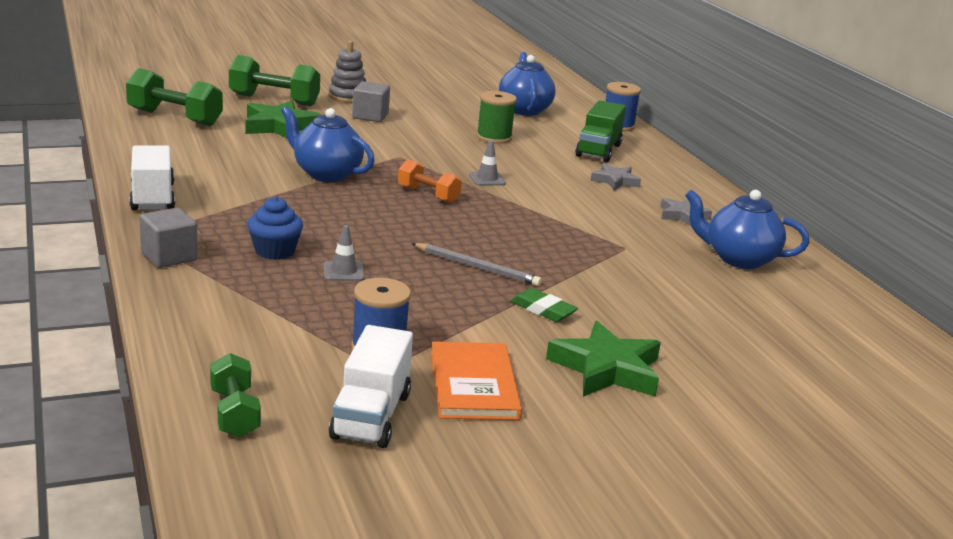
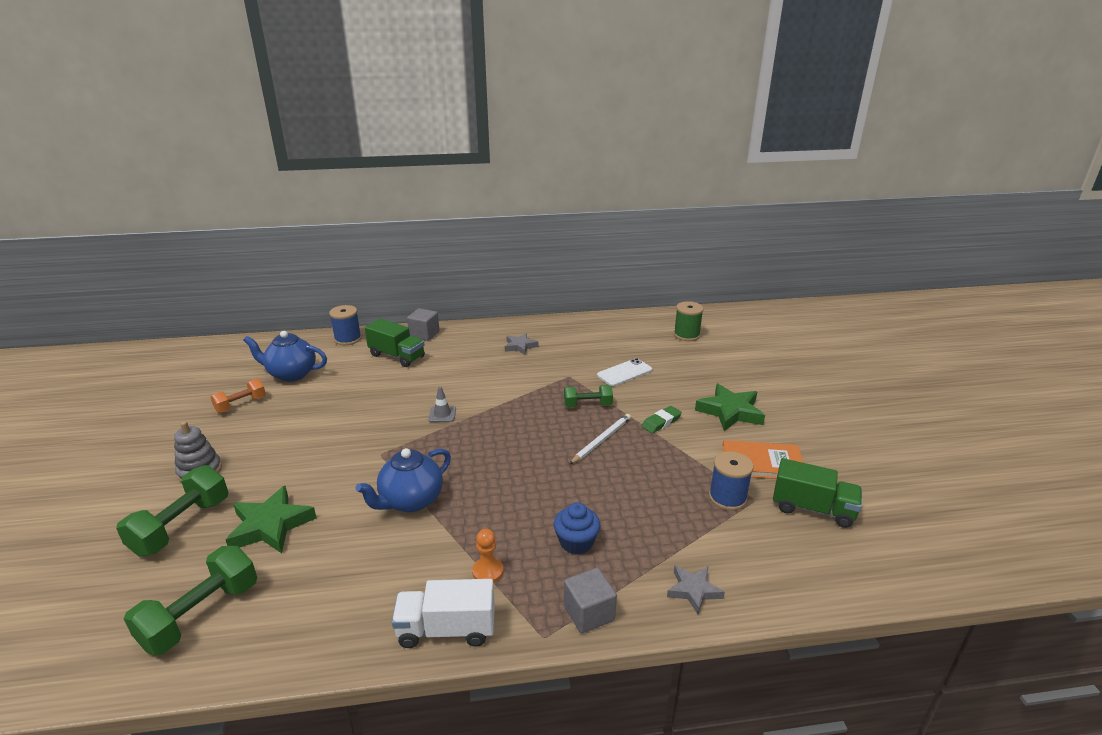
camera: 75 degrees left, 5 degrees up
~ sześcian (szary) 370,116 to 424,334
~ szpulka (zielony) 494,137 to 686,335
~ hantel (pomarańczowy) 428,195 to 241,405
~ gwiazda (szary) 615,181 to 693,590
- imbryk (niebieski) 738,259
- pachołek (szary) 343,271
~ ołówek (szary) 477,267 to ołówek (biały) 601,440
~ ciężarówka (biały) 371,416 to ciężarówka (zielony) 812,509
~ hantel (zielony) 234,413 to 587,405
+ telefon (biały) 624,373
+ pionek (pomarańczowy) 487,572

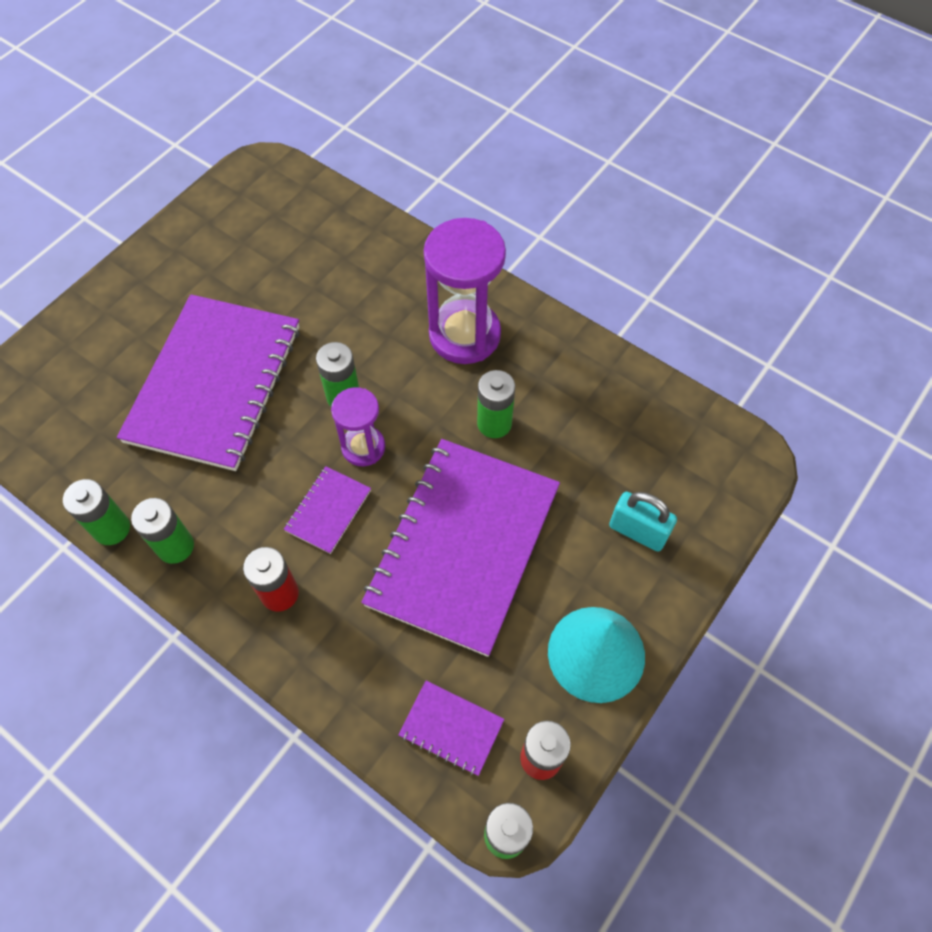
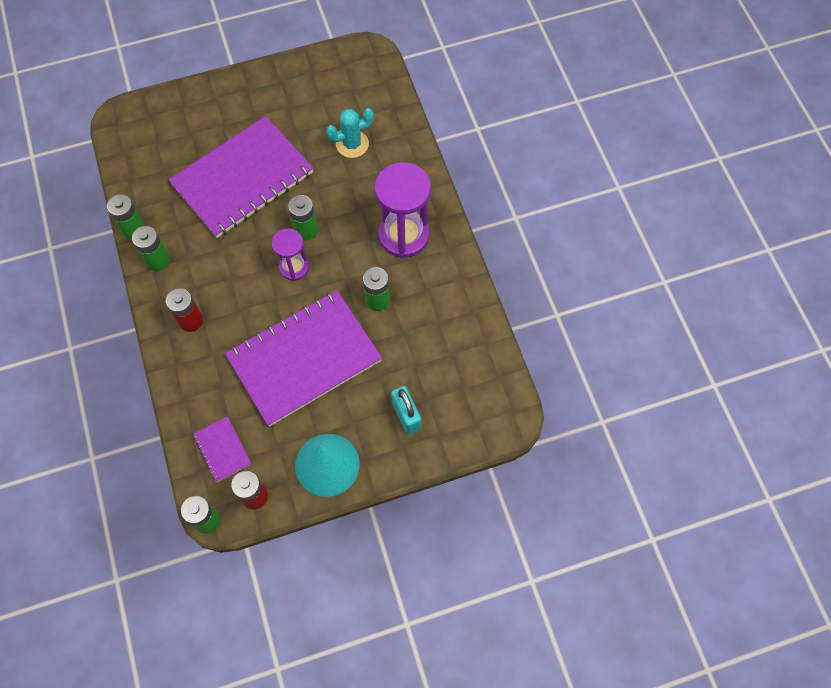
camera: 35 degrees right, 5 degrees up
- zeszyt (fioletowy) 328,510
+ kaktus (turkusowy) 352,144

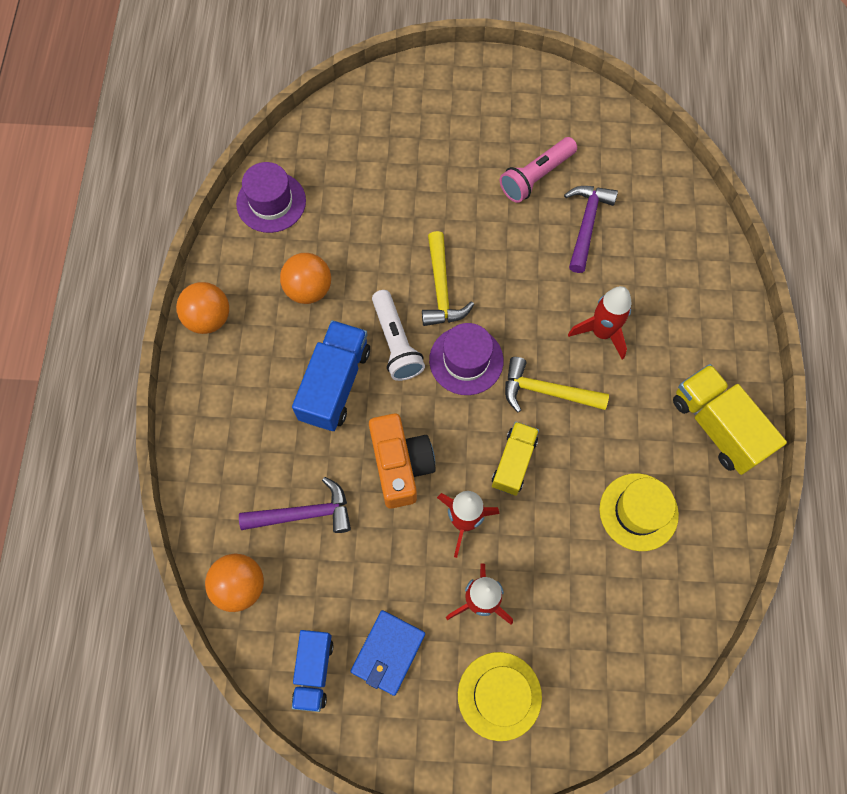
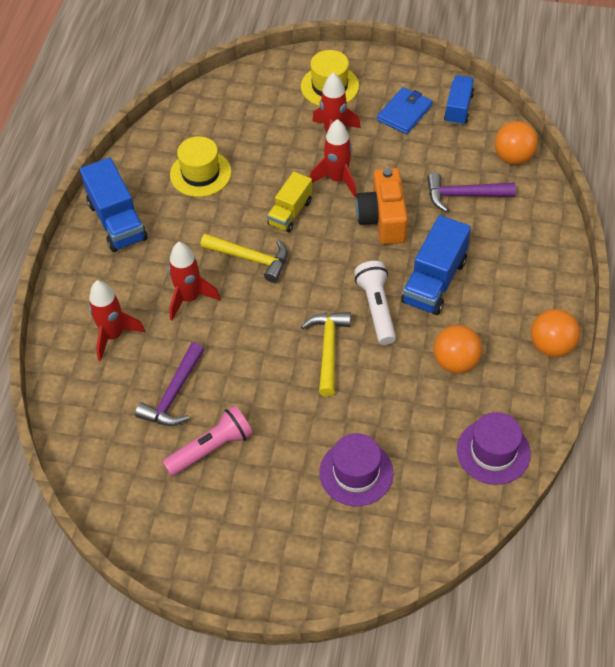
camera: 170 degrees left, 15 degrees down
~ kapelusz (fioletowy) 466,360 to 356,473
~ ciężarówka (żółty) 717,426 to ciężarówka (niebieski) 117,221
+ rakieta (czerwony) 113,335

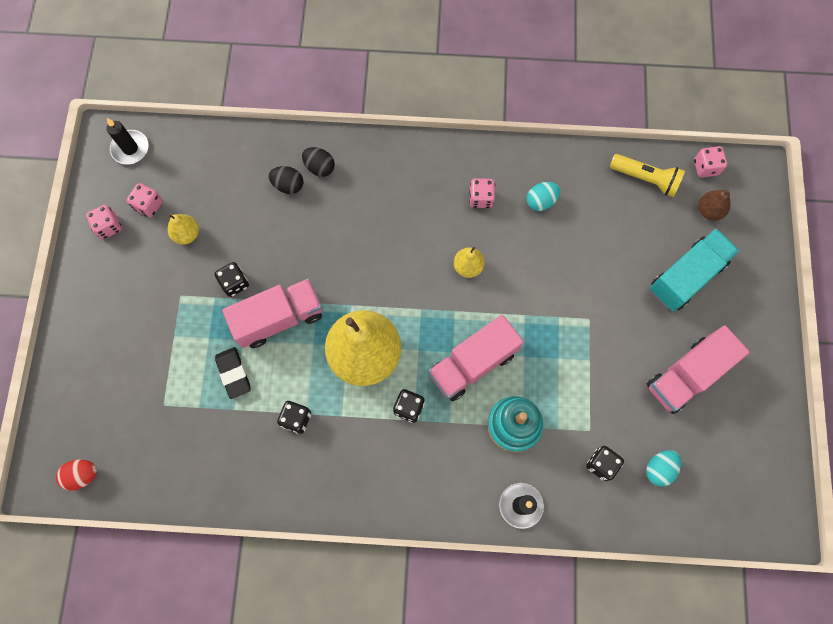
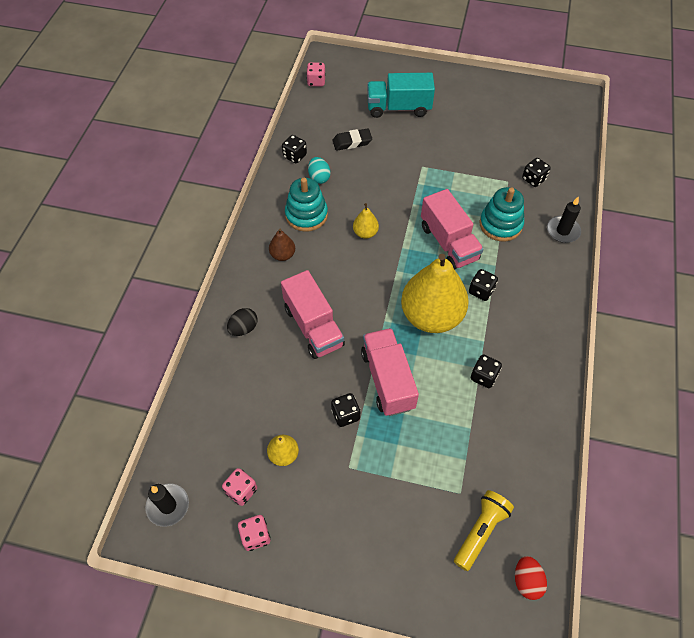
camera: 80 degrees left, 15 degrees down
~ latarka (żółty) 645,179 to 480,531
- jajko (czarny) 288,185
~ kostka do gry (różowy) 481,198 to zabawka nakładanka (turkusowy) 306,215
~ gruszka (brązowy) 709,211 to 283,255
~ ciężarówka (turkusowy) 686,277 = 398,108 60 degrees counterclockwise
~ ciężarówka (różowy) 686,375 to 313,326
~ gumka do mazania (czarny) 233,373 to 352,142
- jajko (turkusowy) 659,469
+ kostka do gry (czarny) 295,156

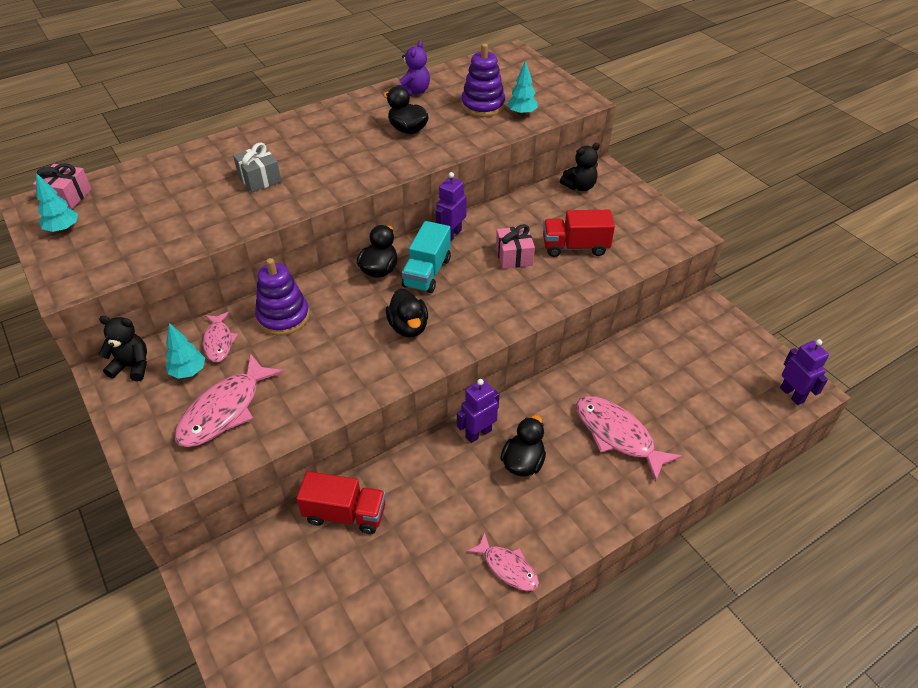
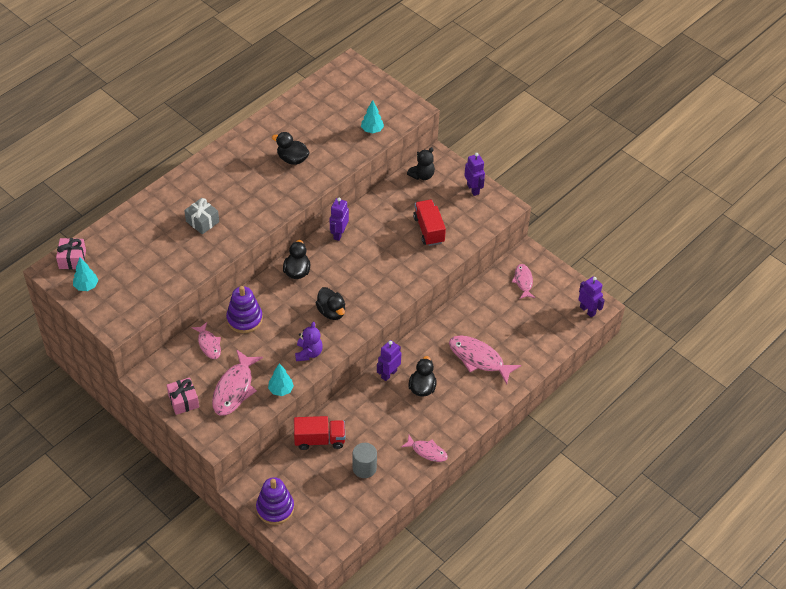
camera: 15 degrees left, 5 degrees up
~ miś (fioletowy) 414,91 to 308,353
~ zabawka nakładanka (fioletowy) 483,105 to 275,508
~ ciężarówka (czerwony) 575,247 = 429,230 90 degrees clockwise
- ciężarówka (turkusowy) 427,272
~ prezent (różowy) 514,256 to 183,401
- miś (czarny) 132,366
~ drzewko (turkusowy) 188,372 to 281,390
+ robot (fioletowy) 473,189
+ ryba (różowy) 523,281
+ walec (szary) 364,468

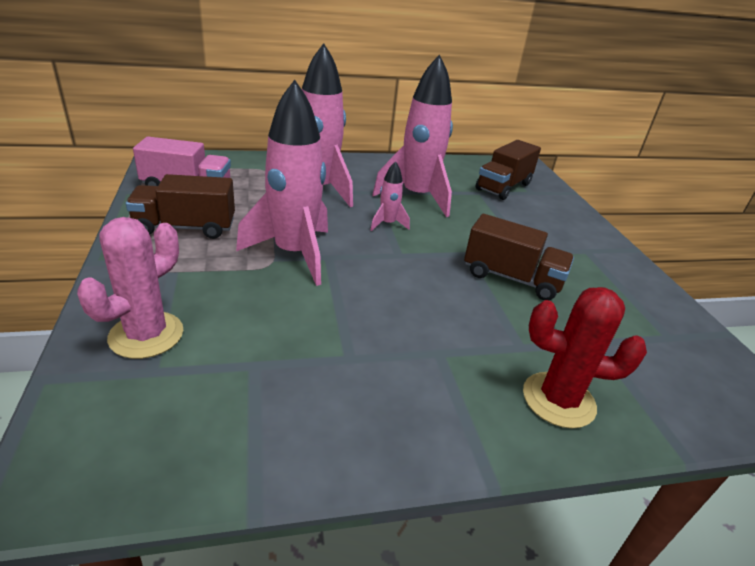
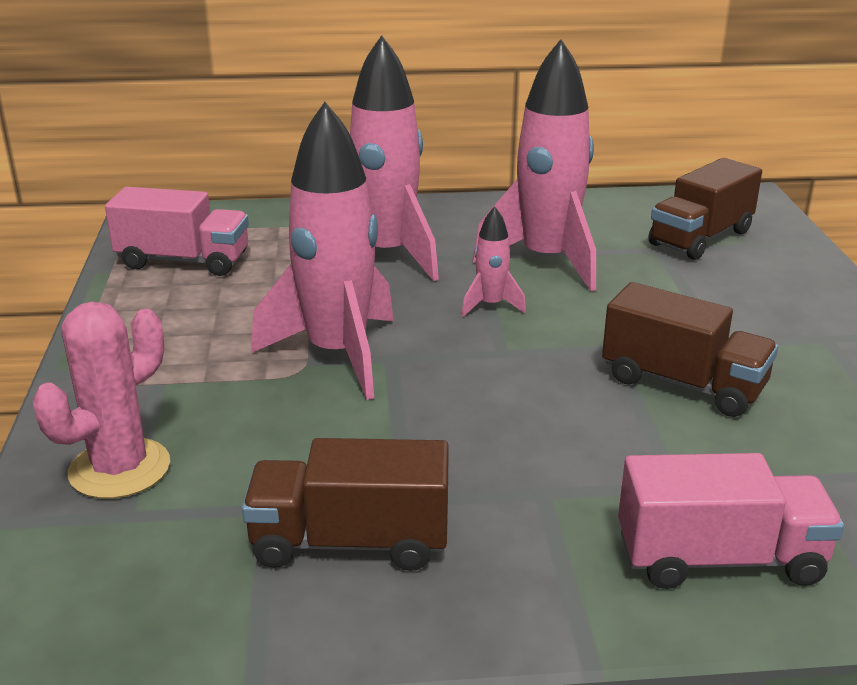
camera: 10 degrees right, 5 degrees down
~ ciężarówka (brązowy) 185,227 to 350,542
~ kaktus (czerwony) 558,400 to ciężarówka (różowy) 719,559

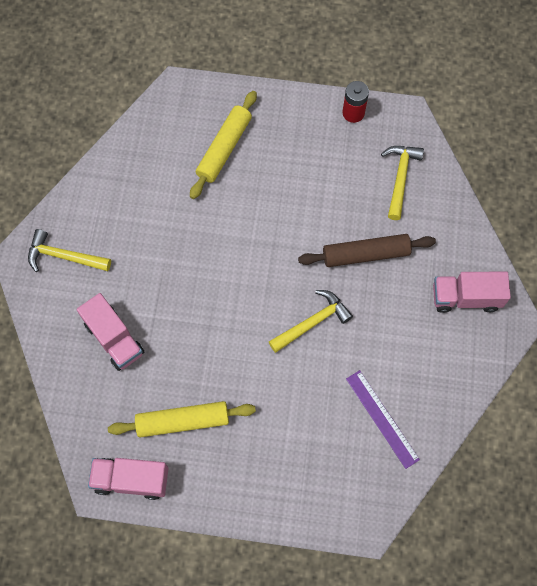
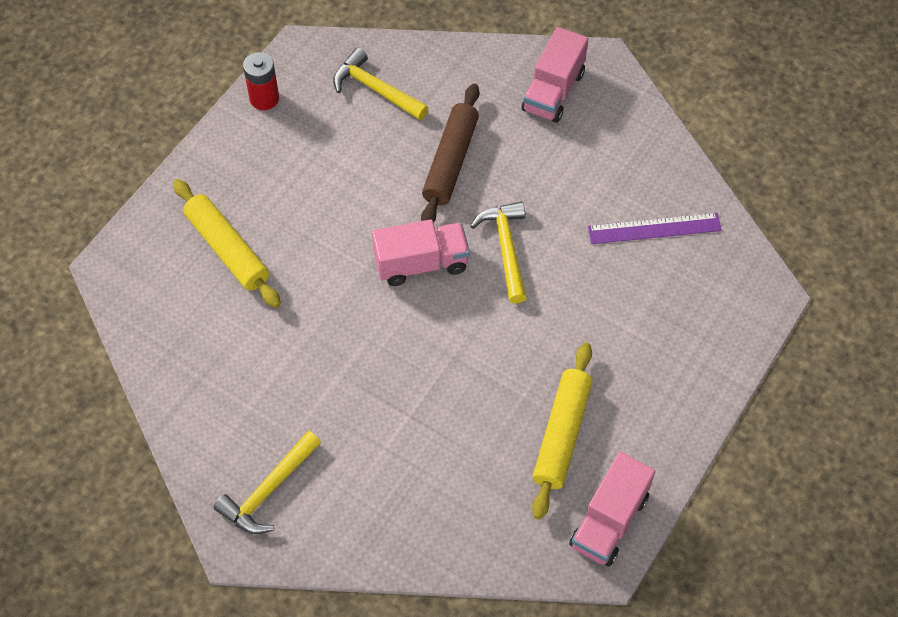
camera: 65 degrees left, 10 degrees down
~ ciężarówka (różowy) 114,338 to 421,263

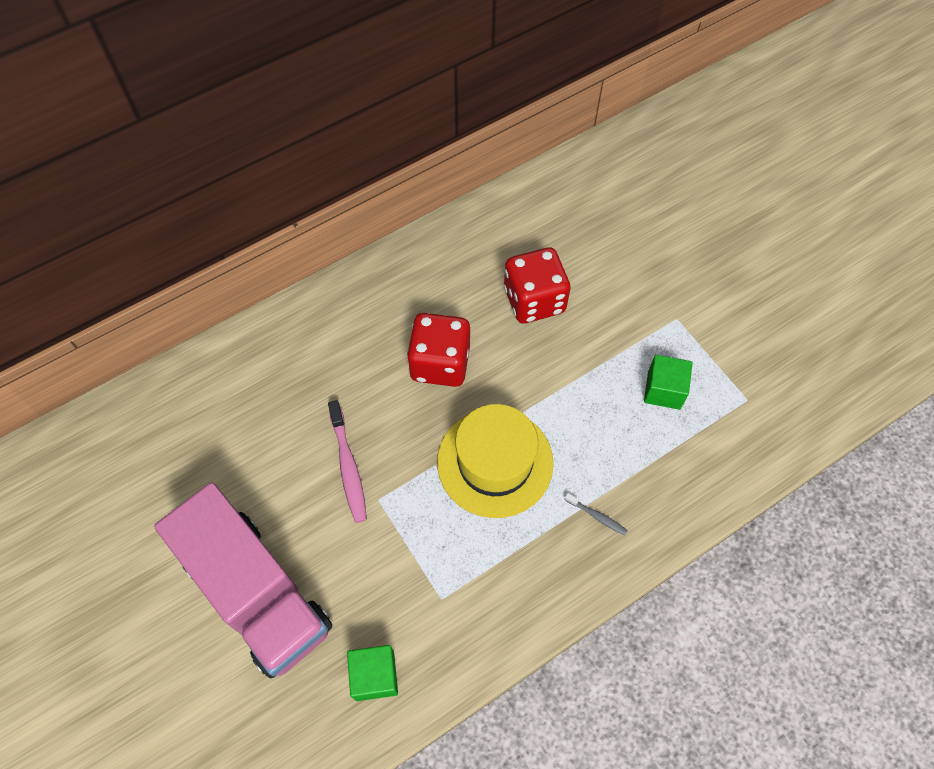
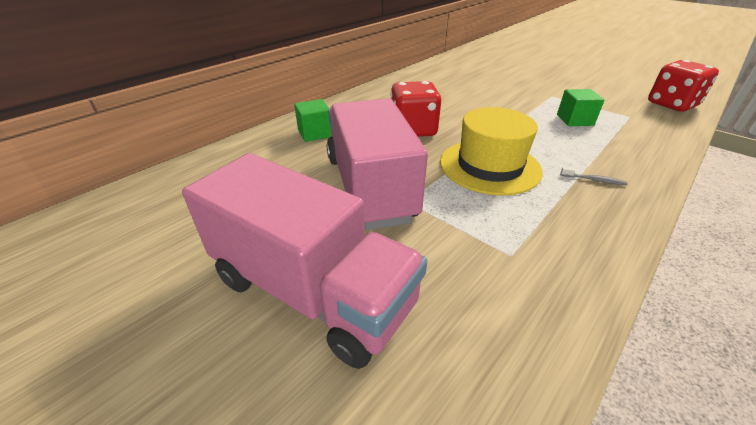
camera: 15 degrees left, 25 degrees down
~ kostka do gry (czerwony) 534,300 to 672,104
~ szczoteczka do zębów (różowy) 348,467 to ciężarówka (różowy) 370,187
~ sześcian (zielony) 374,676 to 315,133

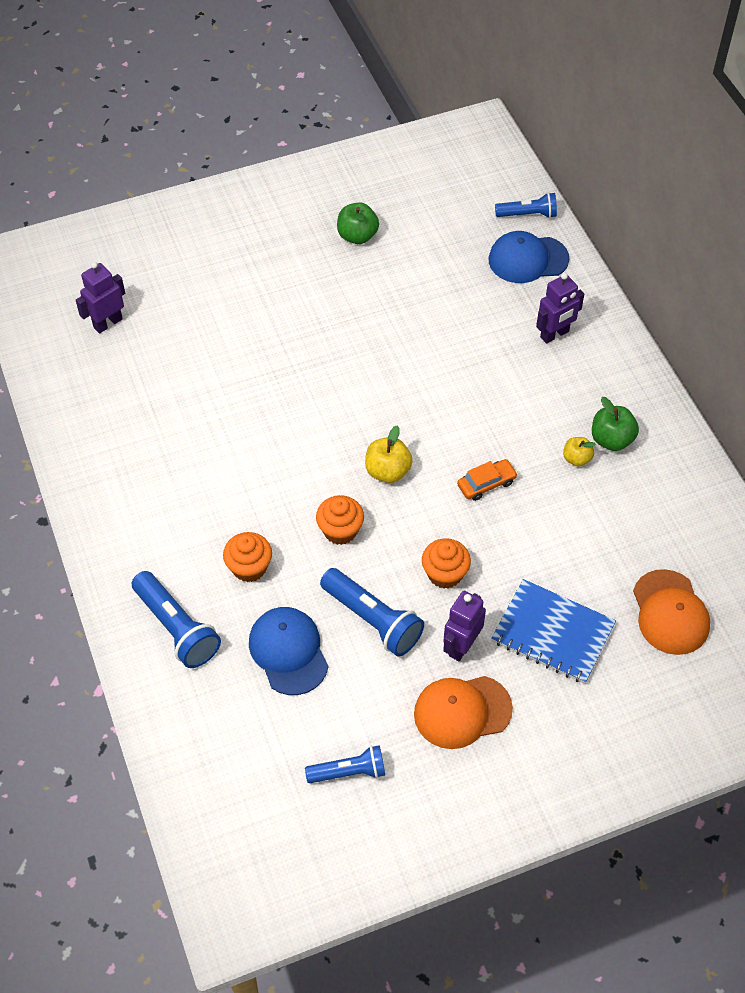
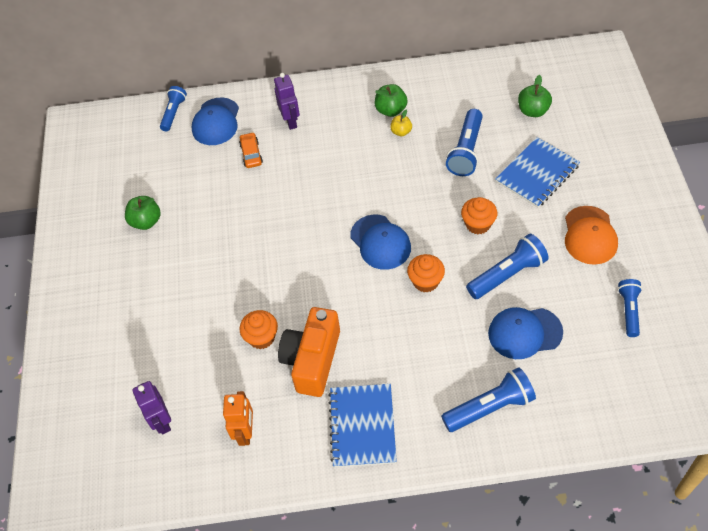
camera: 70 degrees left, 0 degrees up
~ jabłko (żółty) 388,471 to czapka (niebieski) 380,242
~ samochód (pomarańczowy) 486,484 to 251,154
~ muffinka (pomarańczowy) 249,567 to 261,337
~ czapka (pomarańczowy) 670,612 to jabłko (zielony) 533,111
- robot (fioletowy) 461,646
+ latarka (niebieski) 466,151
+ aparat fotograficzny (pomarańczowy) 312,360
+ zeszyt (niebieski) 362,426
+ robot (pomarańczowy) 246,432

